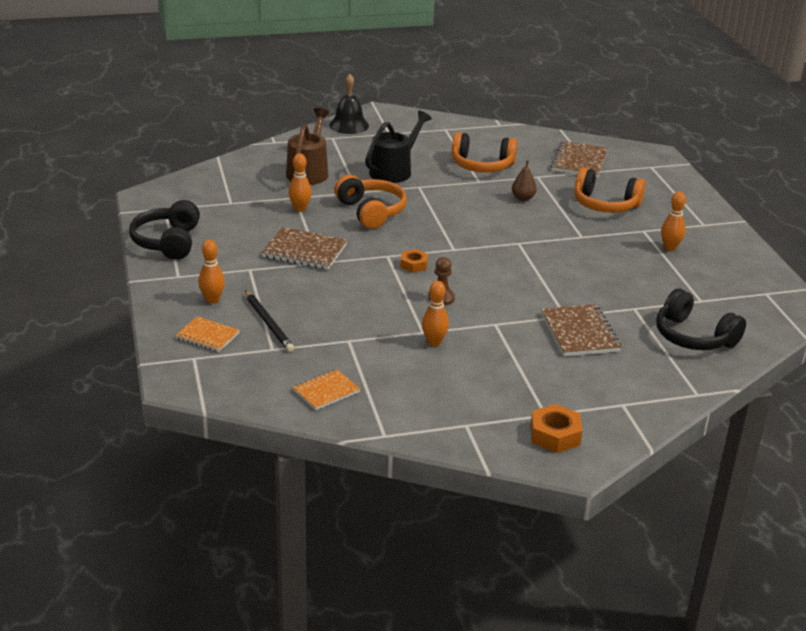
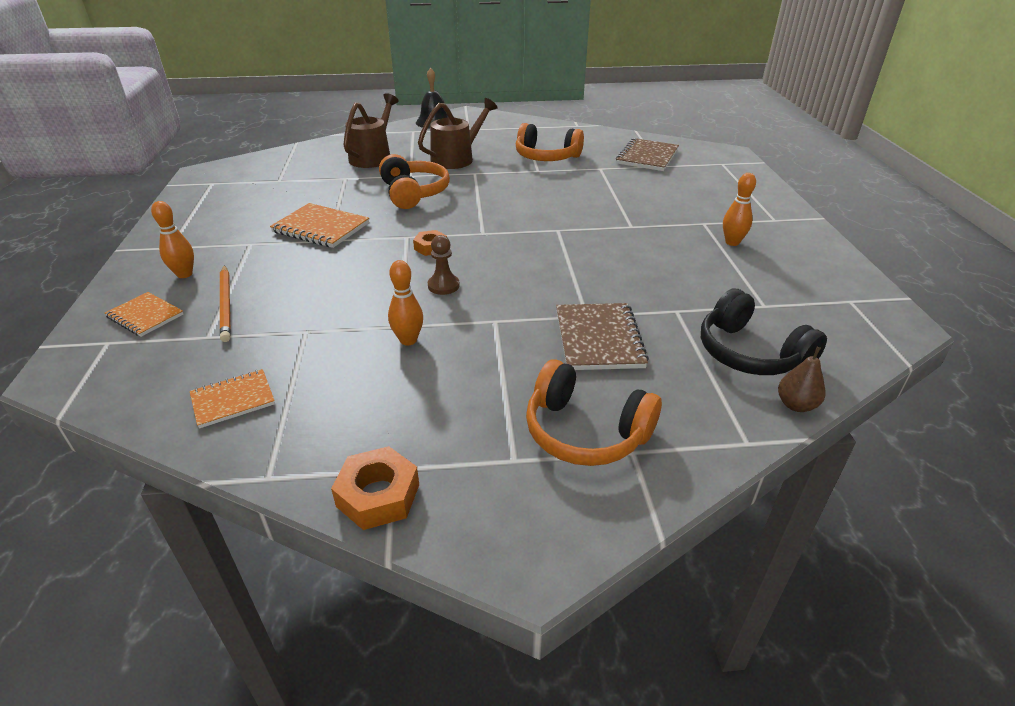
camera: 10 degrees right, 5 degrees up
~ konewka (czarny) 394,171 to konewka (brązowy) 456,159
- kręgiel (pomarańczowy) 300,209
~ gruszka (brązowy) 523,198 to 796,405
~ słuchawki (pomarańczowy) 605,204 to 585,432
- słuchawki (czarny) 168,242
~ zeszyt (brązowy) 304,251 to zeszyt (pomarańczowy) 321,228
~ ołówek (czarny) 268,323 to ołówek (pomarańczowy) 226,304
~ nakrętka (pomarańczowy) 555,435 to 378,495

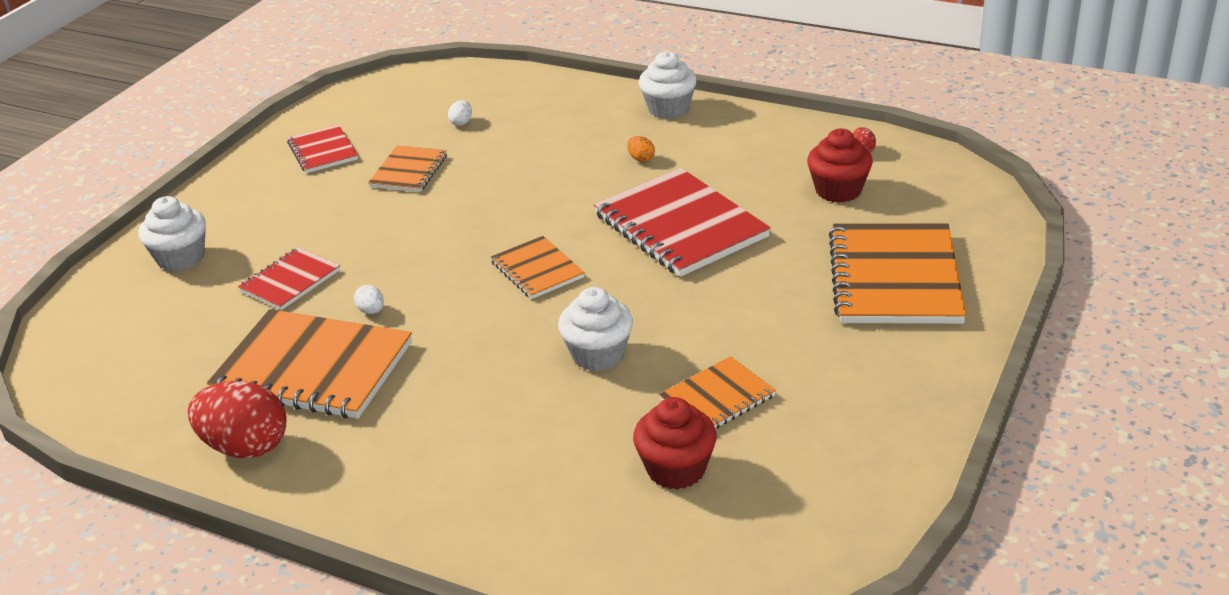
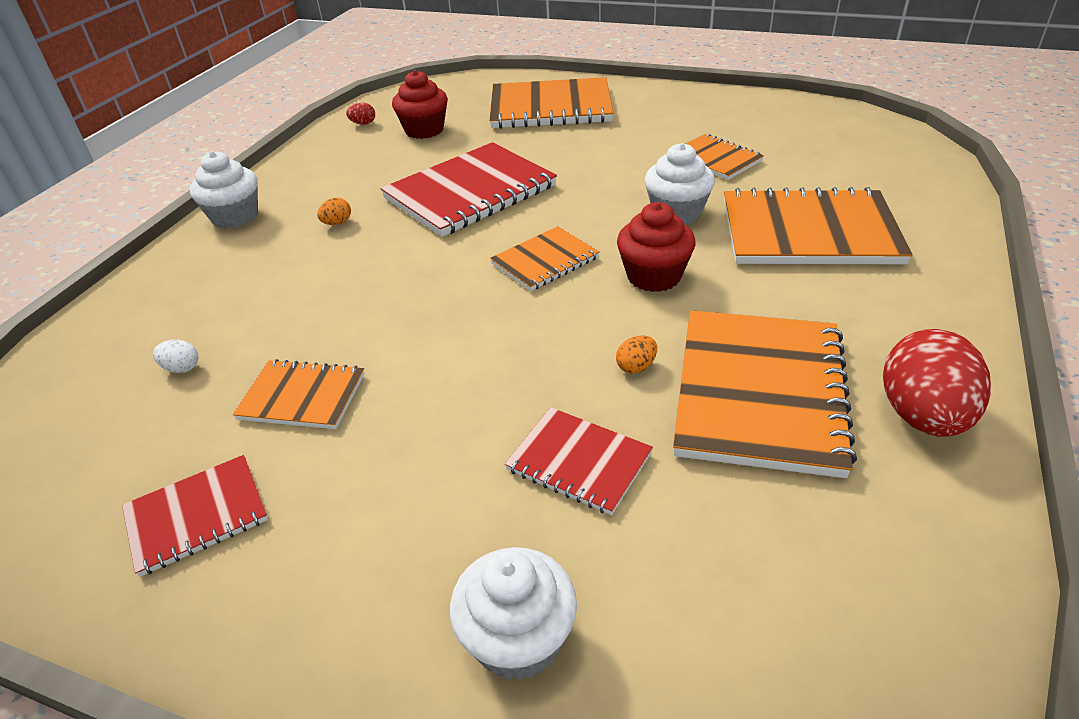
camera: 95 degrees left, 5 degrees up
~ jajko (biały) 371,311 to jajko (pomarańczowy) 636,367
~ muffinka (czerwony) 676,469 to 654,276
+ zeszyt (pomarańczowy) 809,232

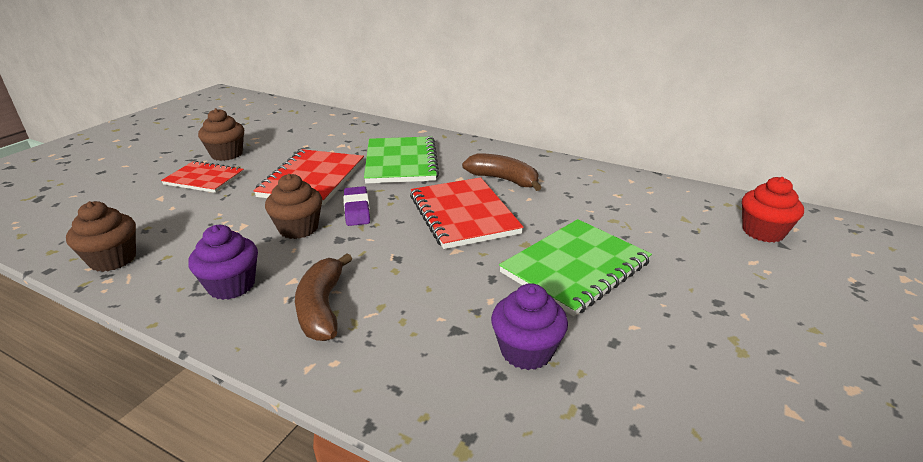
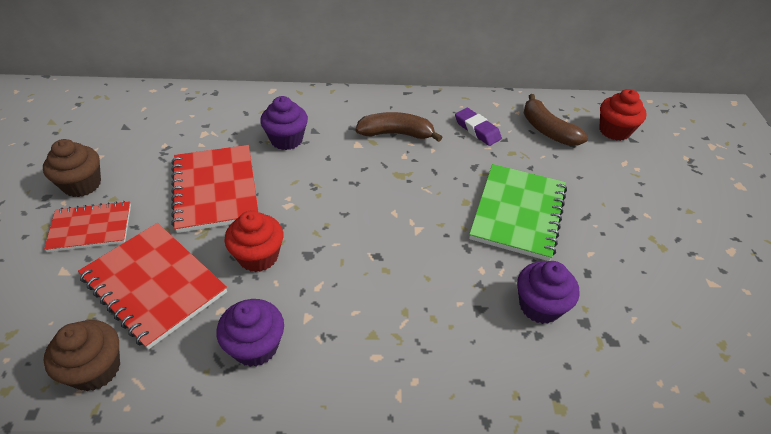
camera: 30 degrees left, 15 degrees up
~ zeszyt (zielony) 401,162 to muffinka (fioletowy) 286,139
~ muffinka (brązowy) 298,228 to muffinka (czerwony) 258,256
~ zeszyt (czerwony) 463,214 to 154,285
~ gumka do mazania (fioletowy) 357,210 to 477,130
~ banan (brązowy) 322,308 to 547,130

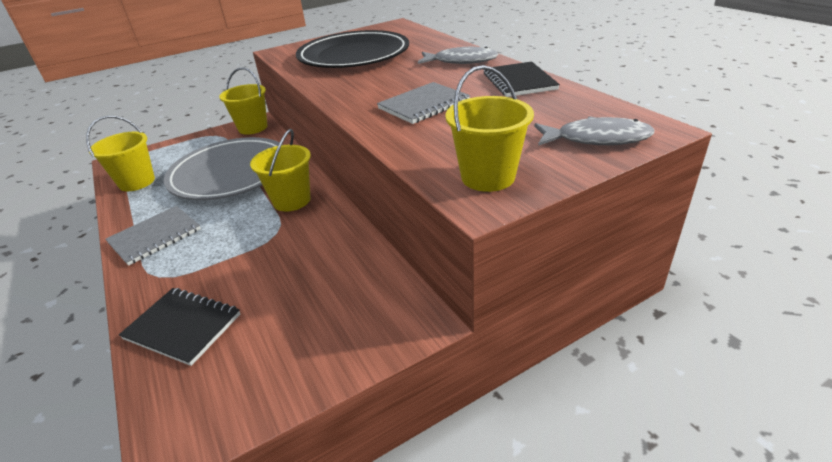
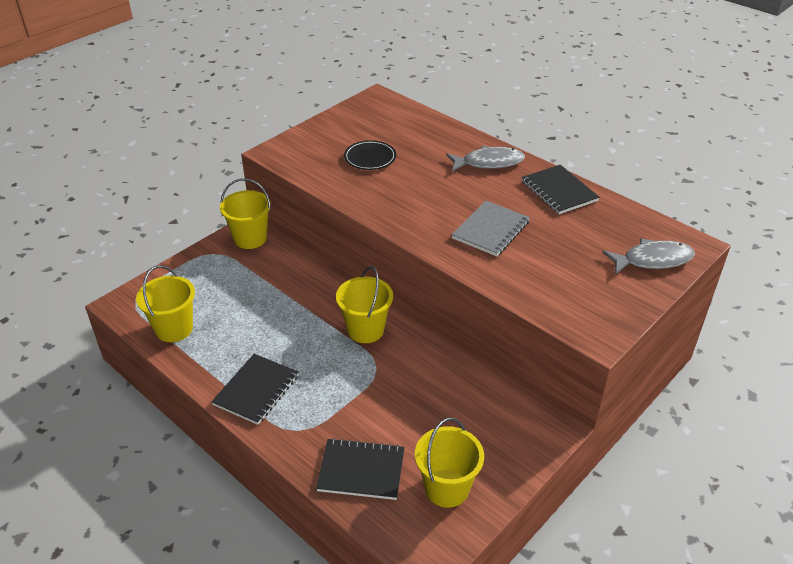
camera: 20 degrees left, 5 degrees up
~ talerz (czarny) 354,56 = 370,158 x0.44
~ wiadro (żółty) 488,177 to 446,488
- talerz (szary) 230,173
~ zeszyt (szary) 155,236 to zeszyt (czarny) 256,390

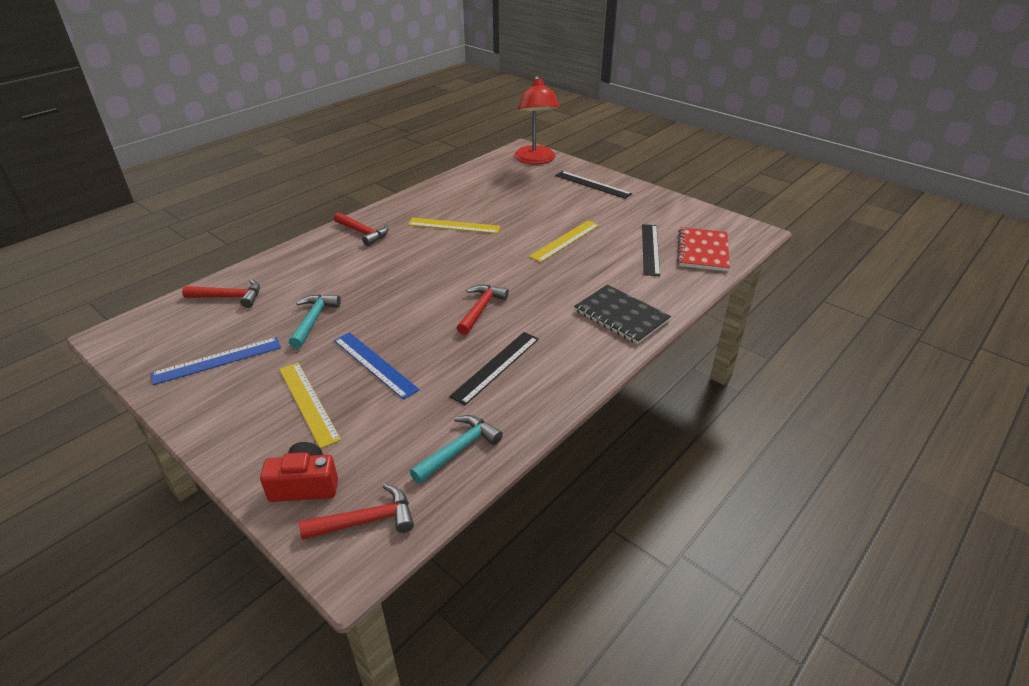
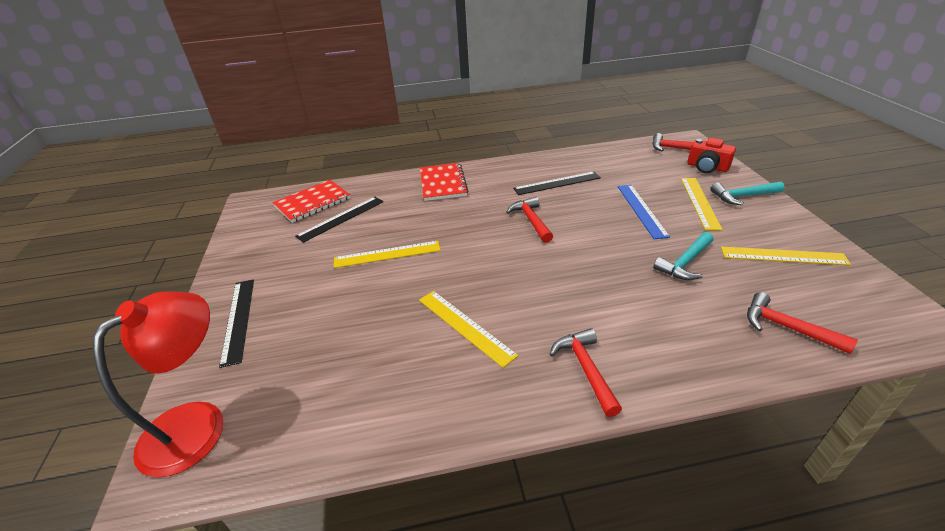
camera: 140 degrees left, 0 degrees up
~ młotek (czerwony) 481,309 = 531,220 105 degrees clockwise
~ zeszyt (czarny) 621,316 to zeszyt (czerwony) 443,183
~ linijka (niebieski) 217,360 to linijka (żółty) 783,256
~ młotek (turkusowy) 459,449 to 743,196

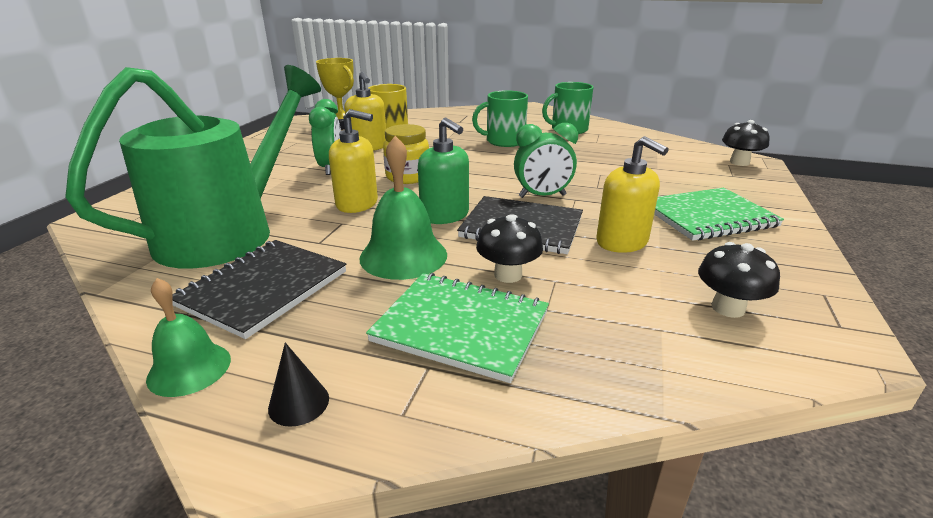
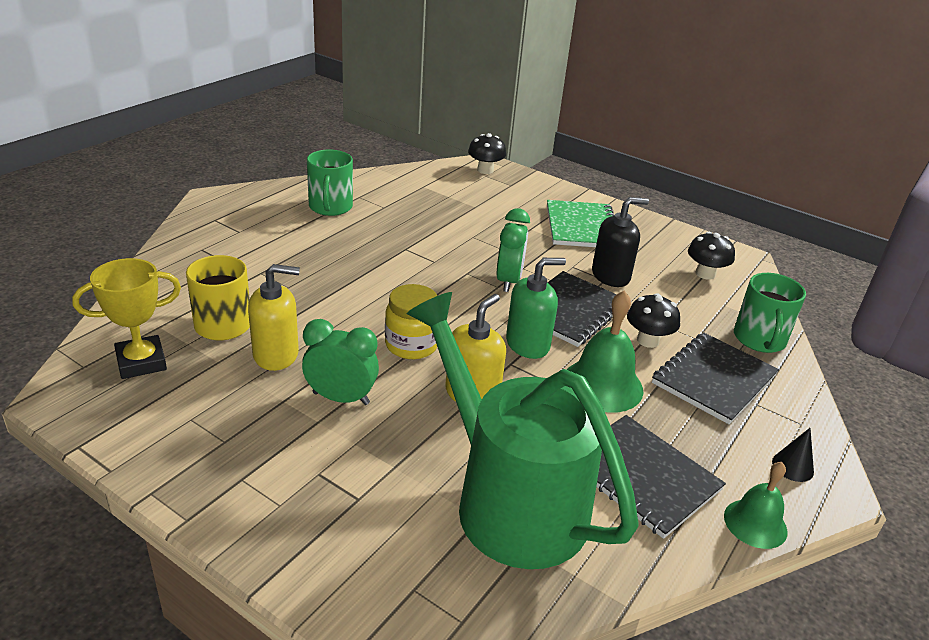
camera: 75 degrees left, 5 degrees up
~ kubek (zielony) 504,141 to 759,339
~ dozownik mydła (żółty) 622,242 to dozownik mydła (czarny) 611,276
~ zeszyt (zielony) 461,326 to zeszyt (czarny) 713,379

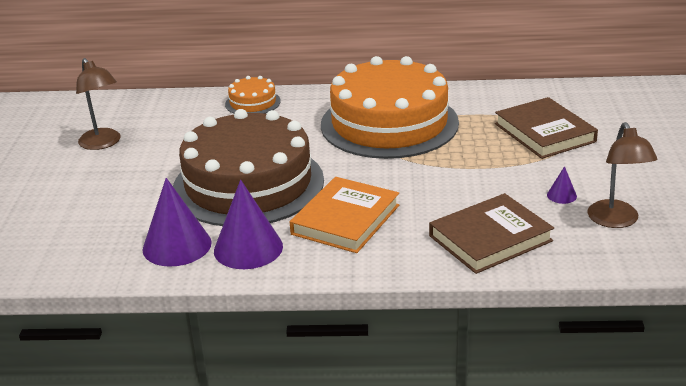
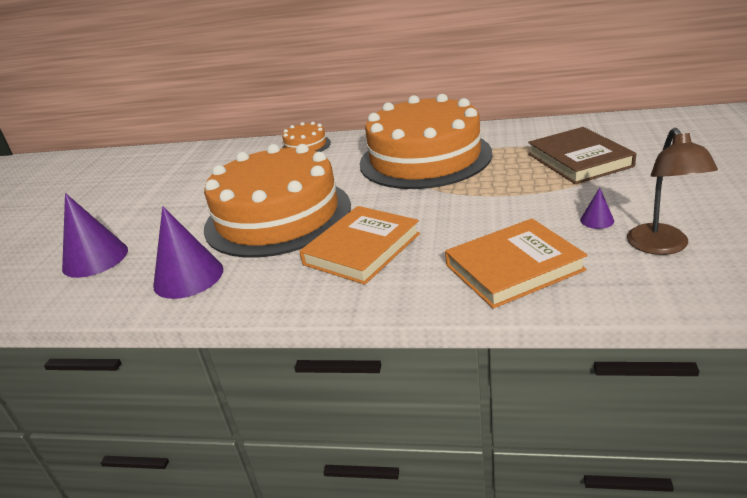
camera: 10 degrees right, 0 degrees up
- lampka (brązowy) 103,143
~ tort (brązowy) 248,184 to tort (pomarańczowy) 278,216
~ stożek (fioletowy) 248,248 to 95,258
~ książka (brązowy) 490,238 to książka (pomarańczowy) 513,267

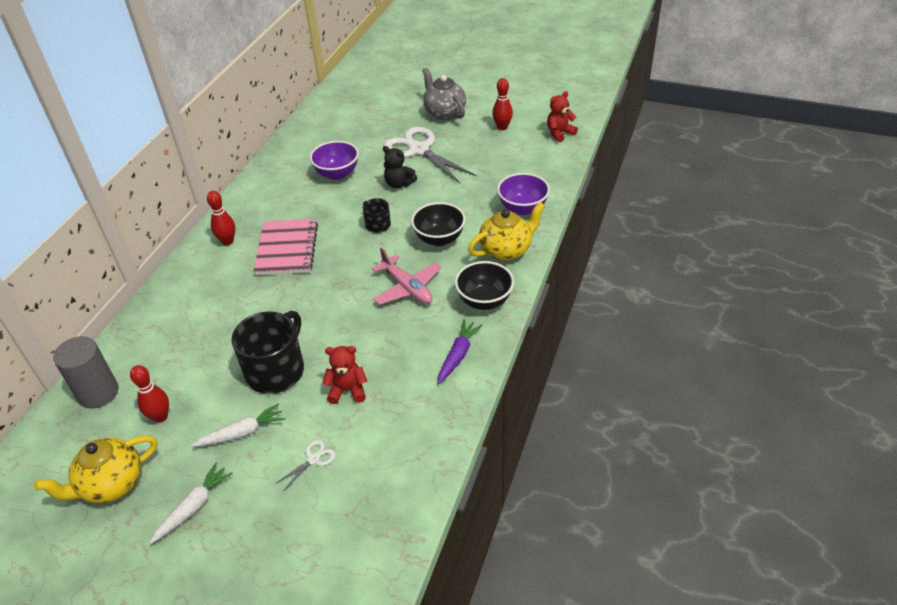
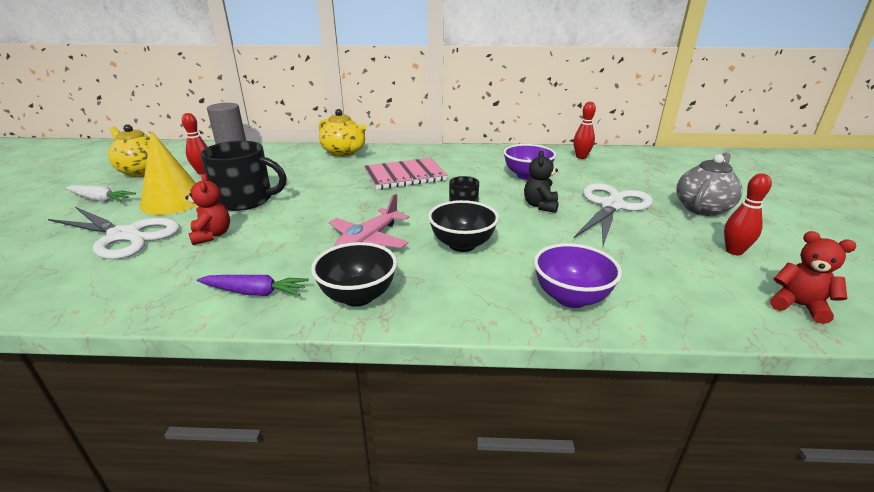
camera: 70 degrees right, 15 degrees down
~ kręgiel (czerwony) 227,241 to 581,157
~ imbryk (żółty) 506,250 to 343,153
~ marchewka (biały) 242,433 to stożek (żółty) 173,201
~ nożyczki (biały) 313,459 = 125,236 x2.43

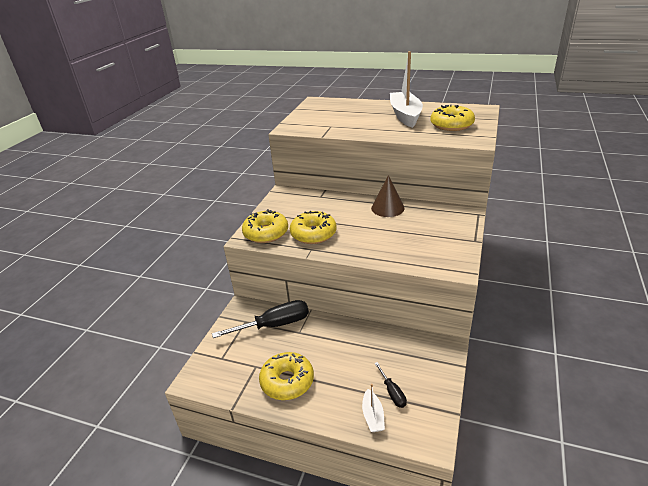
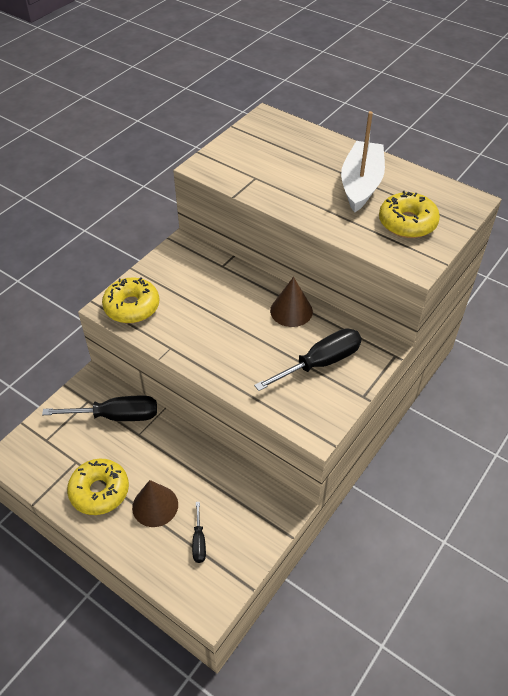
camera: 15 degrees right, 15 degrees up
- donut (żółty) 313,234
- łódka (biały) 373,416
+ śrubokręt (czarny) 320,363
+ stożek (brązowy) 155,505

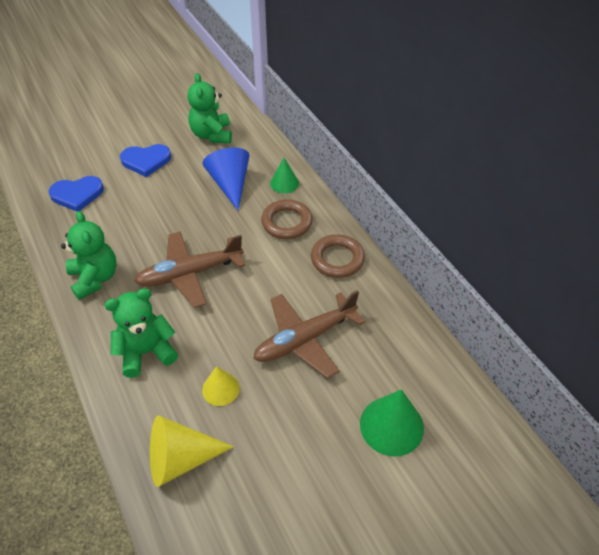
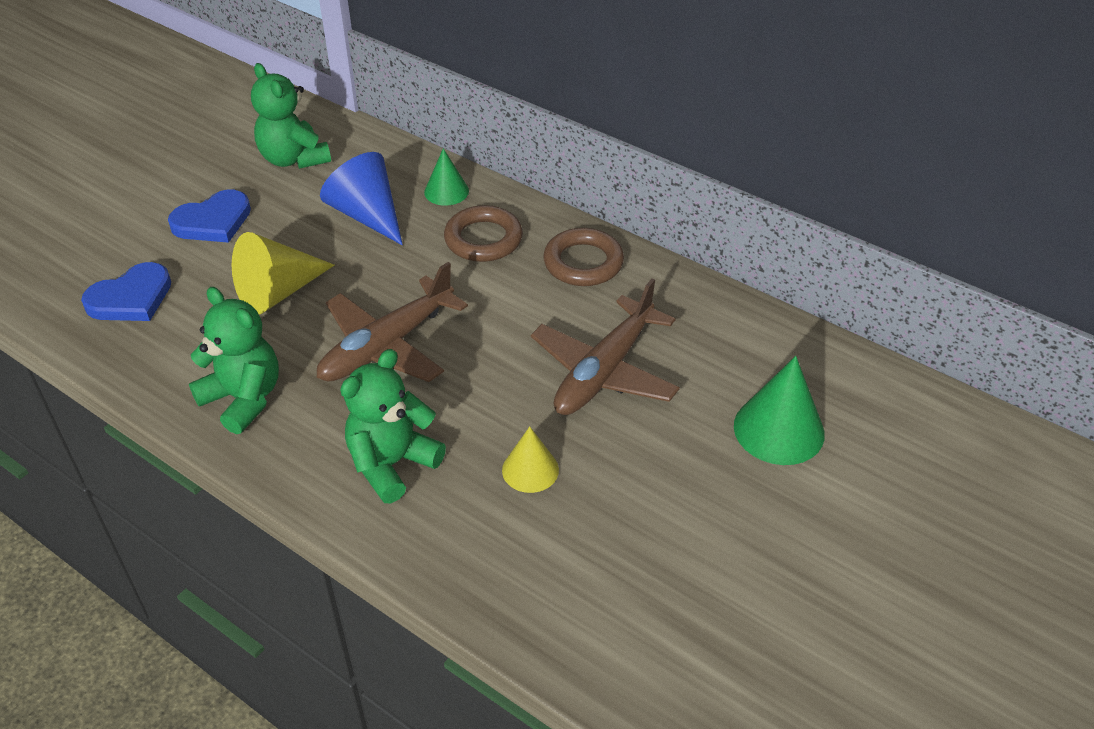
camera: 25 degrees left, 5 degrees down
~ stożek (żółty) 181,459 to 278,292

